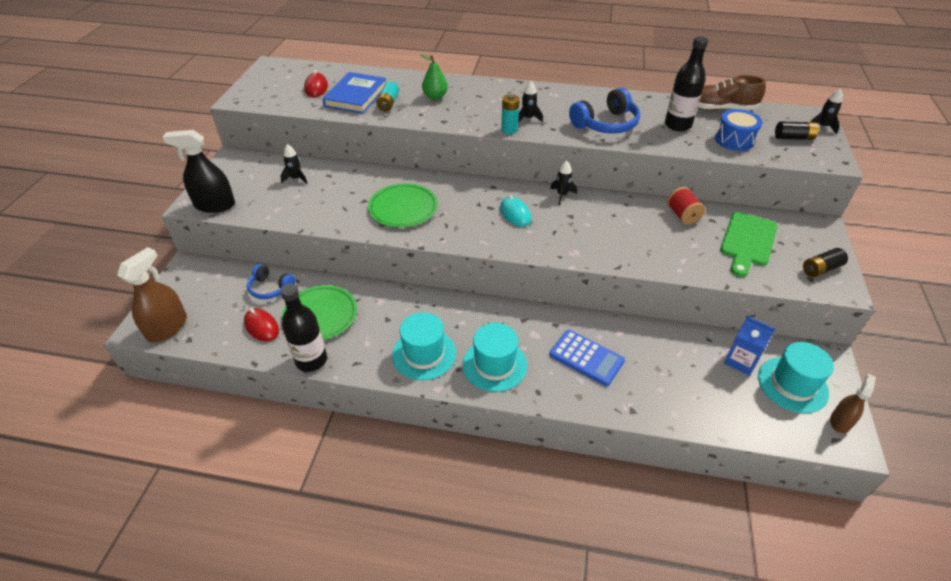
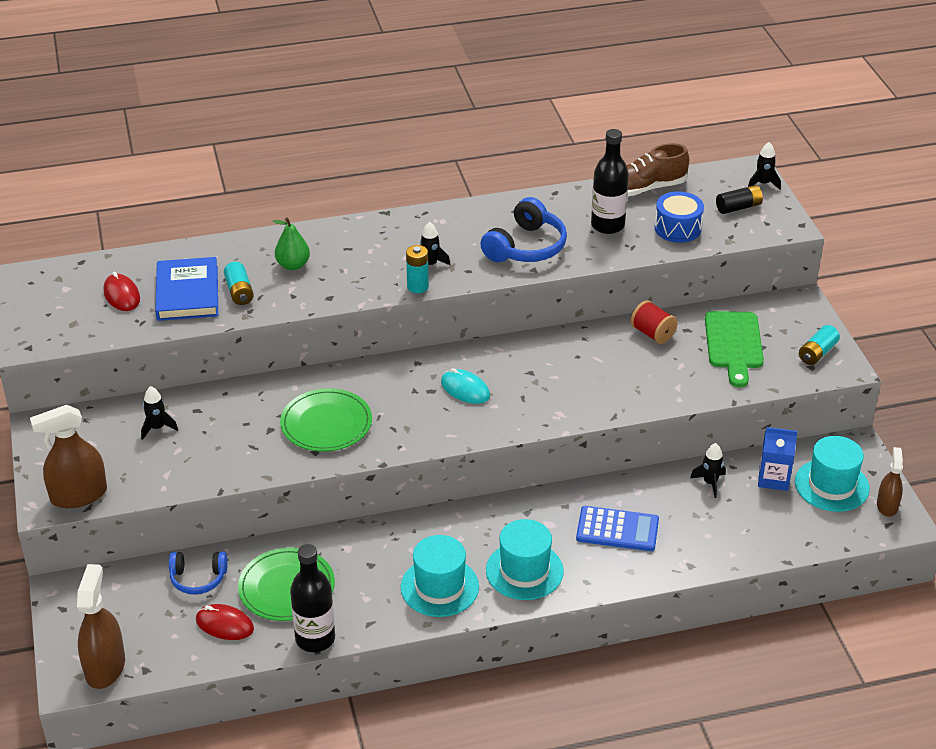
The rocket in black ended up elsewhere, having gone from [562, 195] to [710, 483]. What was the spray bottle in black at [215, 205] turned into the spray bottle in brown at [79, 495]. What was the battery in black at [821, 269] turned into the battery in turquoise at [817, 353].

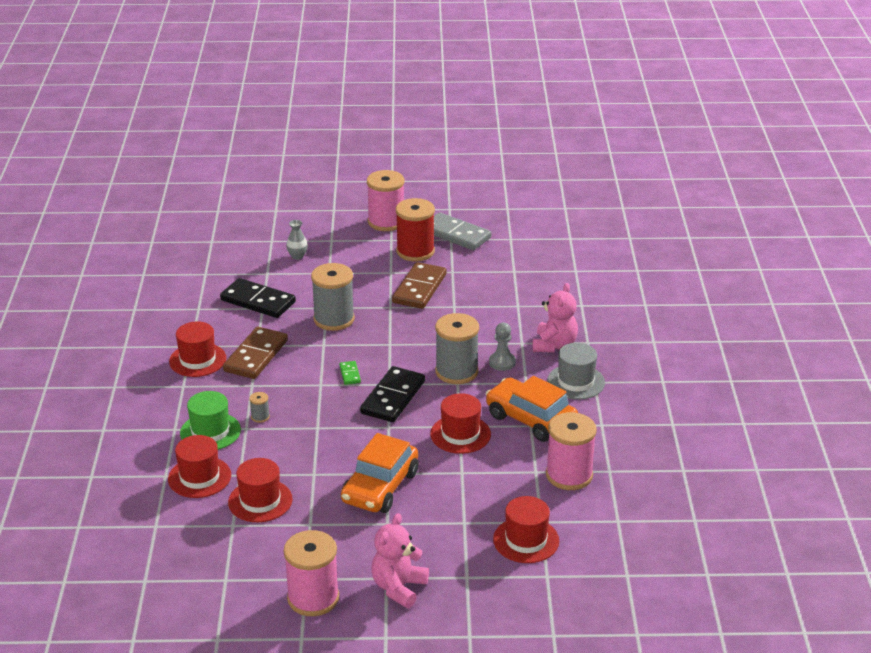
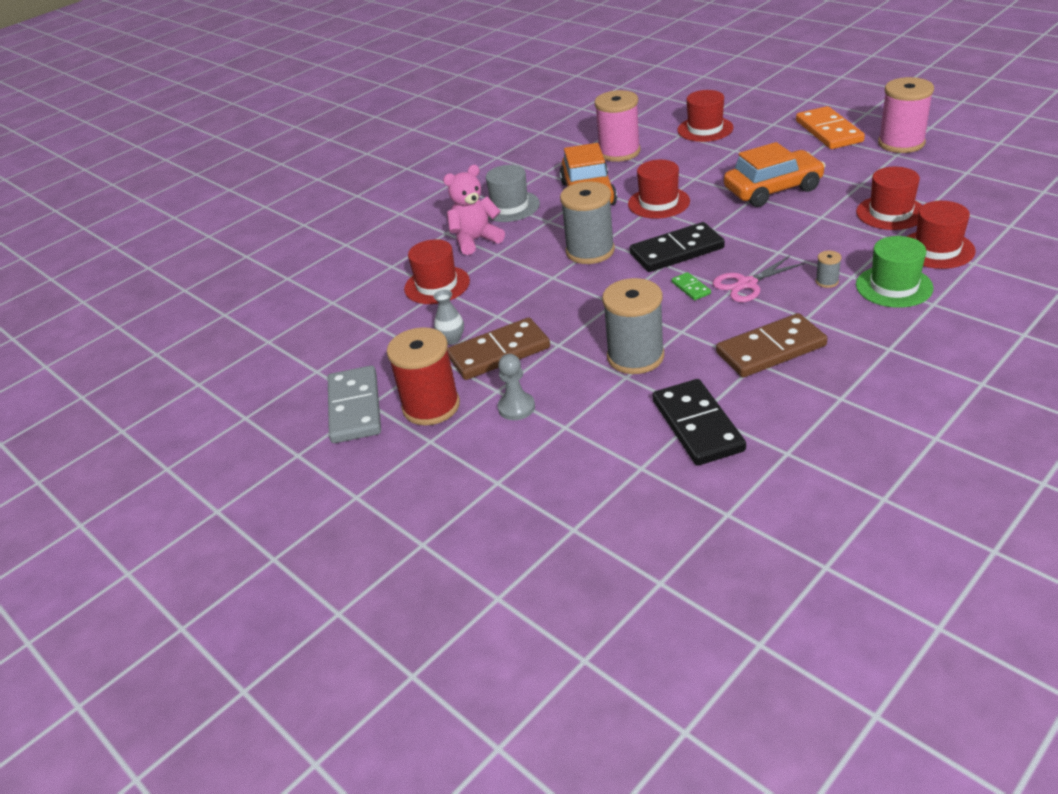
The second view lost the spool in pink at [386, 222]. The second view gained the scissors in pink at [747, 284]. The hat in red ended up elsewhere, having gone from [197, 360] to [437, 285]. The vase in grey ended up elsewhere, having gone from [297, 256] to [452, 339]. The pawn in grey ended up elsewhere, having gone from [502, 362] to [516, 407]. Where the teddy bear in pink stood at [398, 588], the domino in orange came to stand at [829, 131]. The domino in green at [350, 374] ended up facing another way, 60 degrees counterclockwise from before.

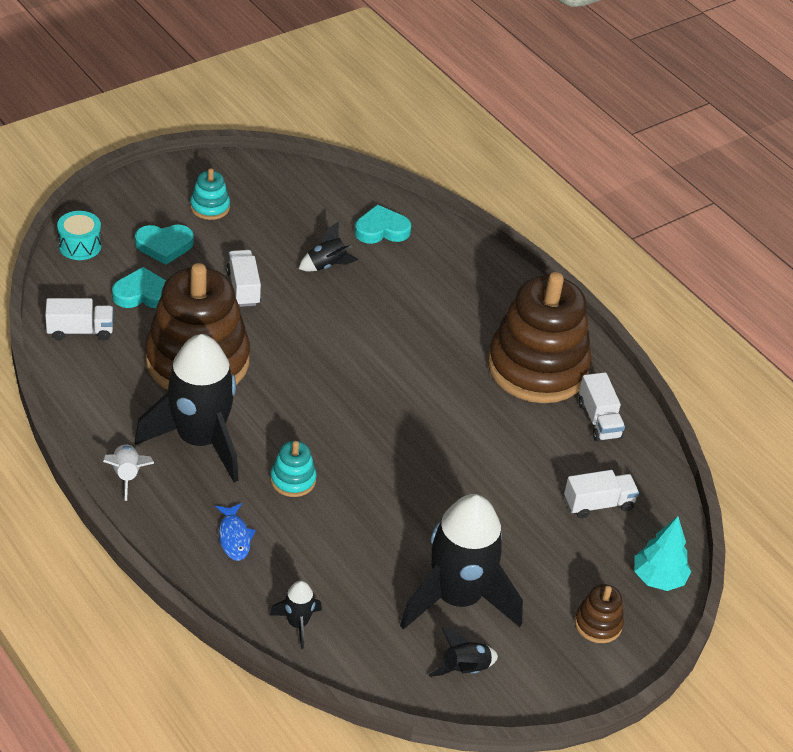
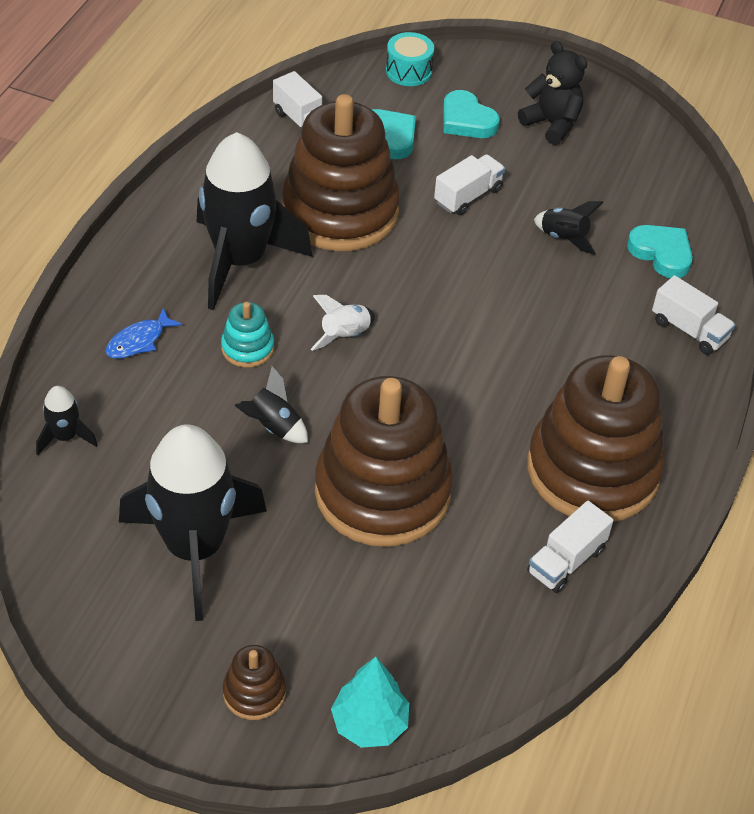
The second view gained the stacking toy in brown at [382, 492]. The rocket in white ended up elsewhere, having gone from [127, 475] to [345, 336]. The rocket in black ended up elsewhere, having gone from [464, 669] to [273, 427]. The truck in white ended up elsewhere, having gone from [598, 504] to [689, 330]. Where the stacking toy in turquoise stood at [210, 207], the teddy bear in black came to stand at [552, 124].

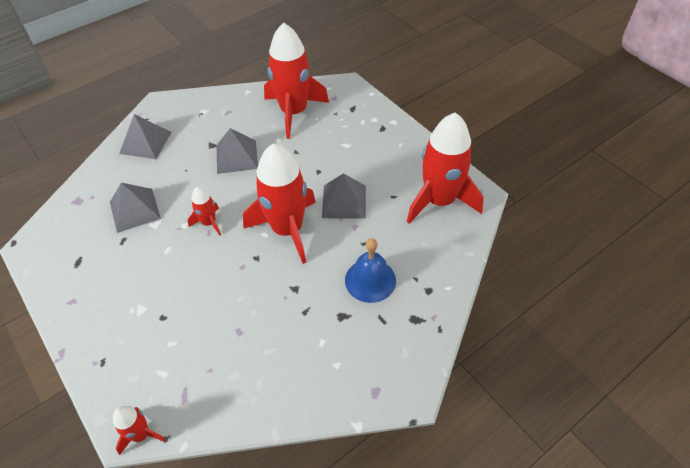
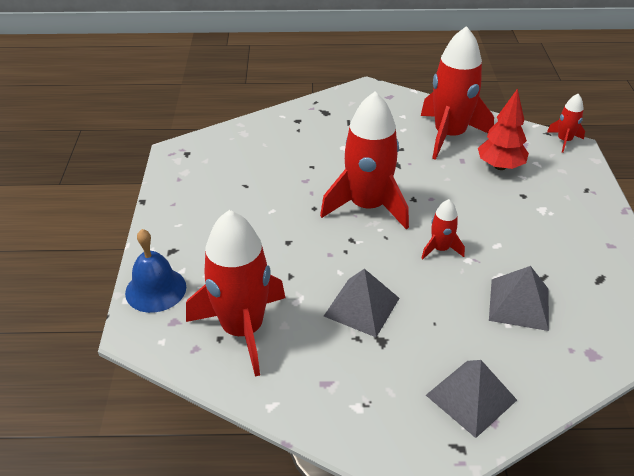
The second view lost the pyramid in grey at [344, 201]. The second view gained the tree in red at [500, 166]. The bell in blue ended up elsewhere, having gone from [370, 280] to [155, 289]. The rocket in red ended up elsewhere, having gone from [439, 201] to [449, 135].

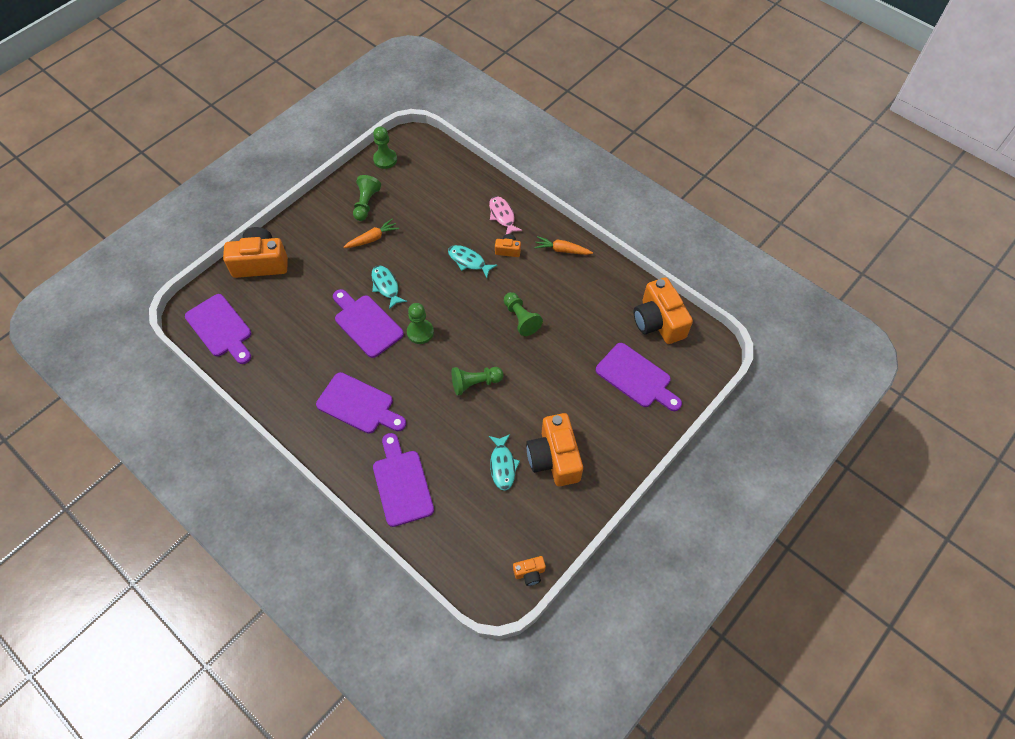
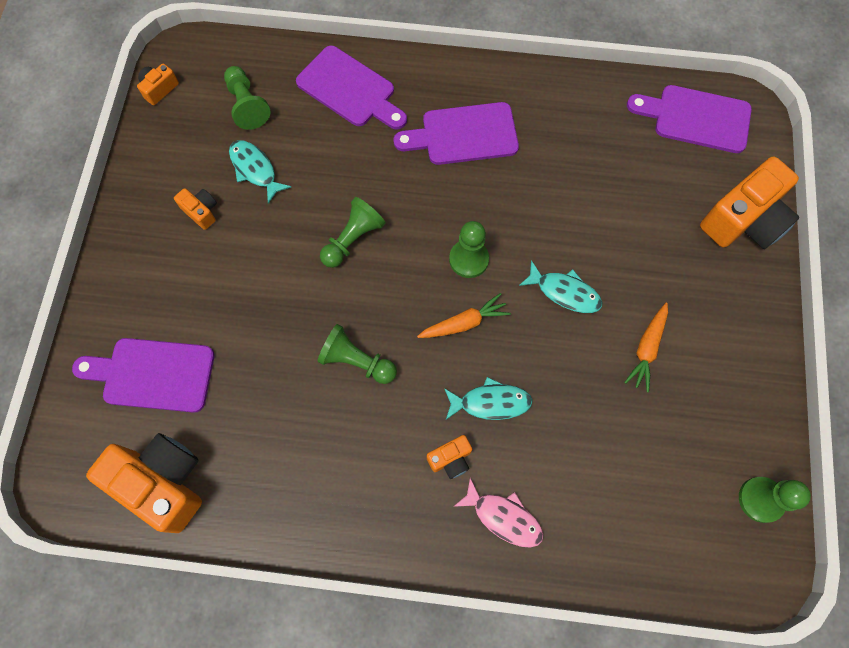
The second view lost the cutting board in purple at [366, 324]. The pawn in green ended up elsewhere, having gone from [366, 204] to [247, 105]. The carrot in orange ended up elsewhere, having gone from [562, 250] to [464, 323]. The size of the camera in orange at [554, 458] changed by a factor of 0.46.

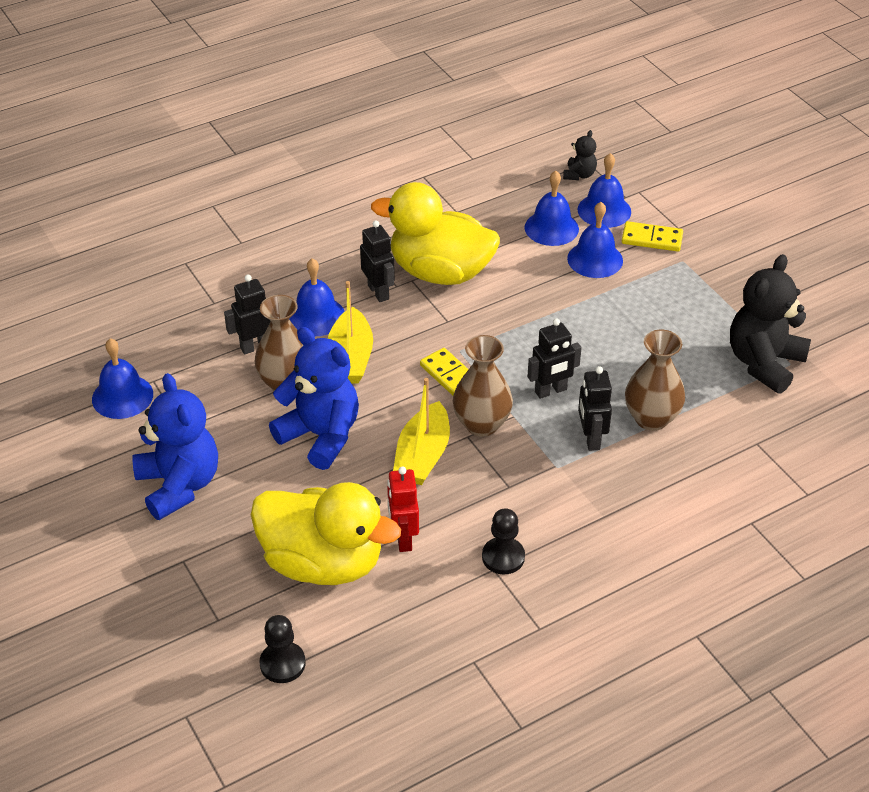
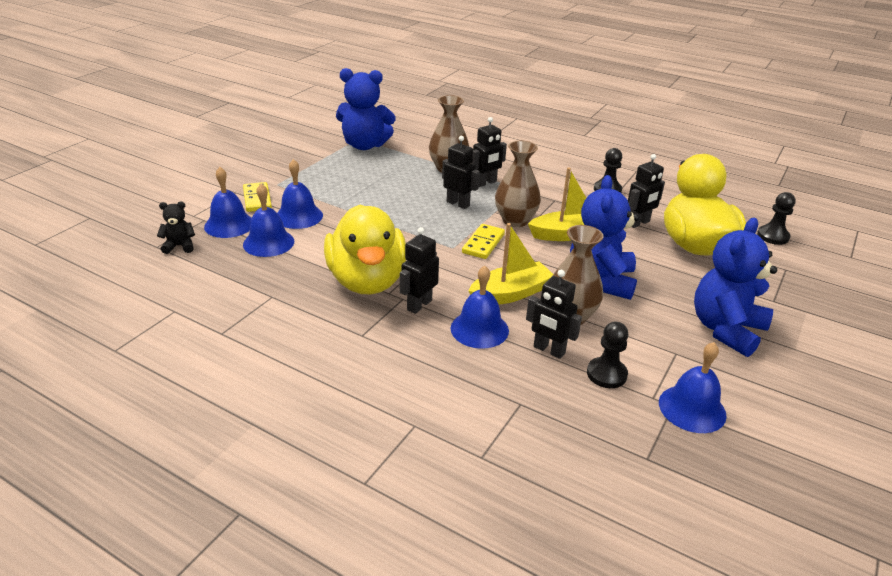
The second view gained the pawn in black at [606, 374]. What was the robot in red at [403, 538] turned into the robot in black at [639, 223]. What was the teddy bear in black at [764, 363] turned into the teddy bear in blue at [365, 145].

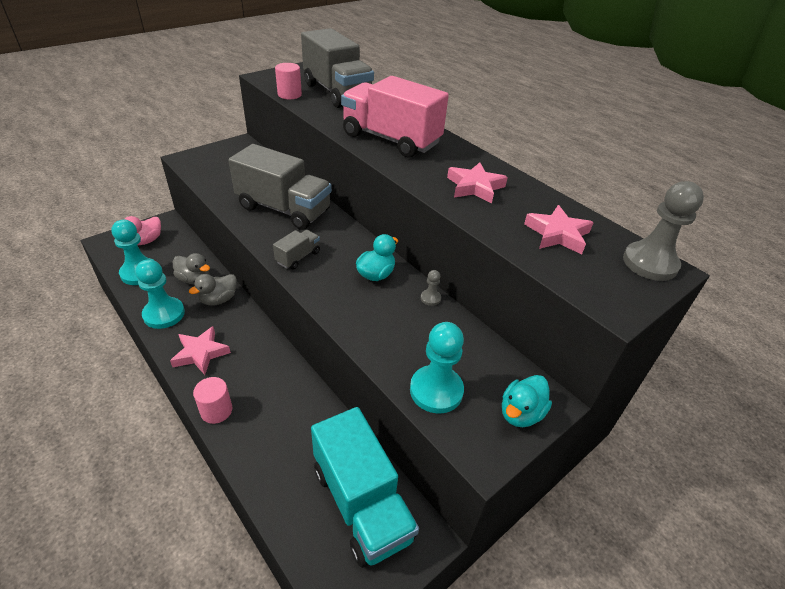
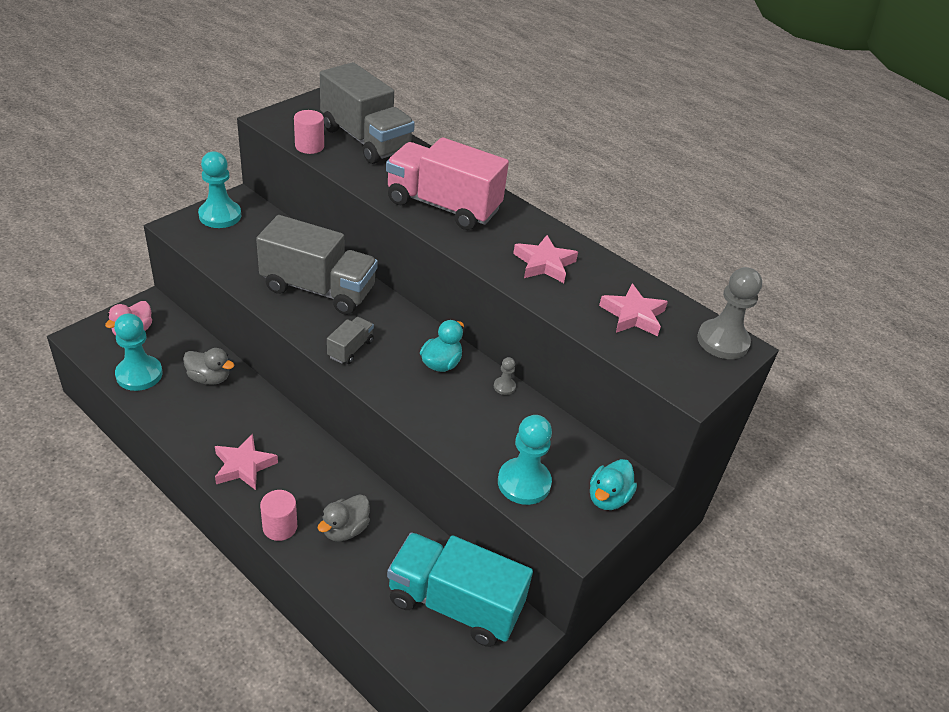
The pawn in turquoise ended up elsewhere, having gone from [164, 314] to [220, 216]. The duck in grey ended up elsewhere, having gone from [219, 299] to [345, 529]. The truck in turquoise at [361, 503] ended up facing another way, 150 degrees clockwise from before.

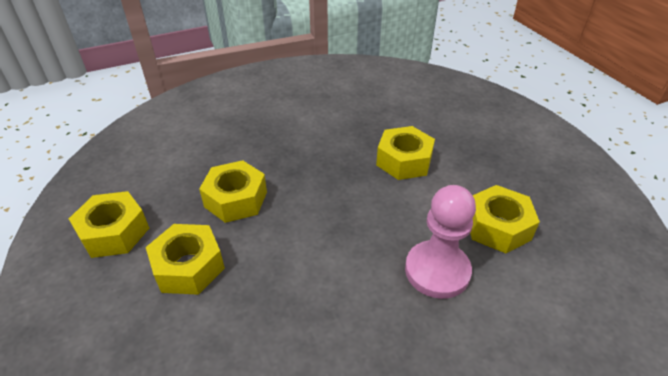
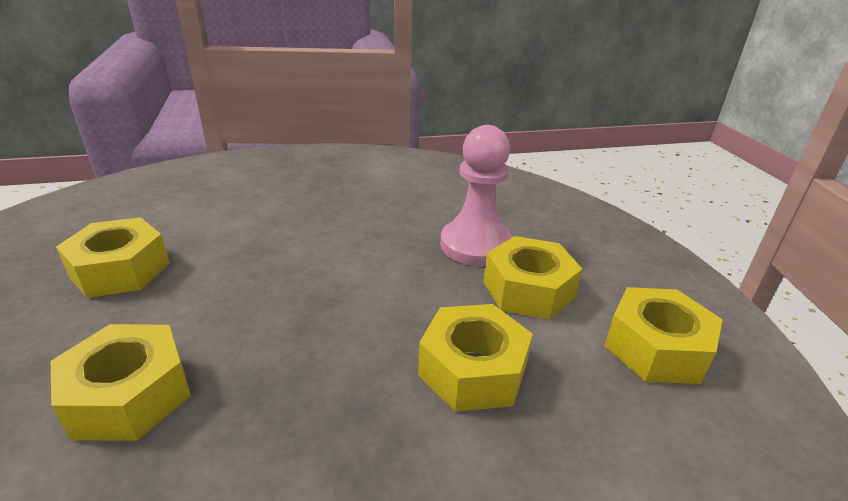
The pawn in pink ended up elsewhere, having gone from [437, 271] to [475, 245].

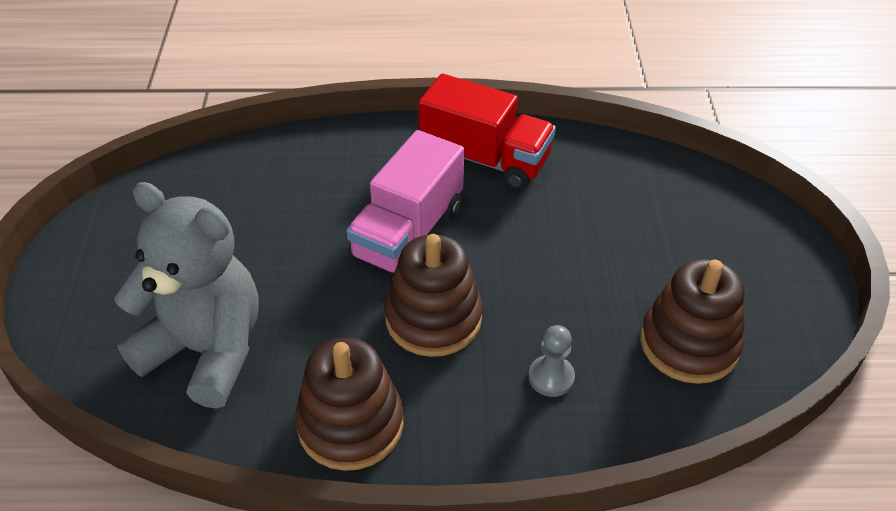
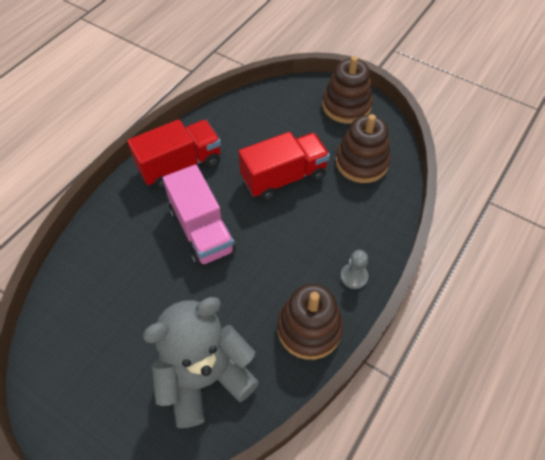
The second view gained the truck in red at [284, 177]. The stacking toy in brown ended up elsewhere, having gone from [433, 318] to [346, 106]. The pawn in grey ended up elsewhere, having gone from [551, 377] to [354, 276].

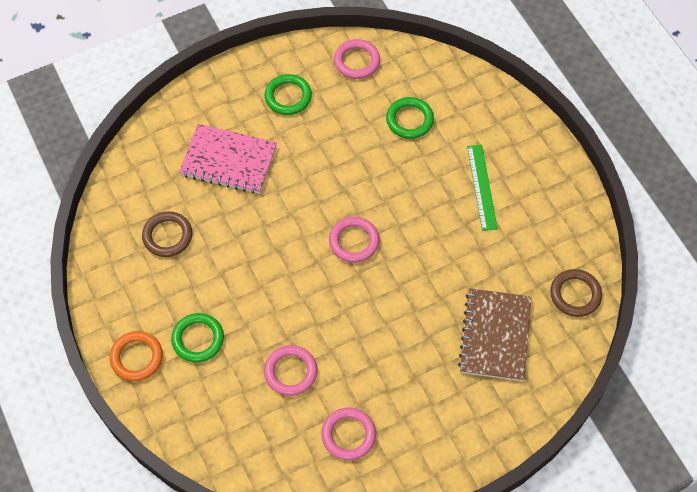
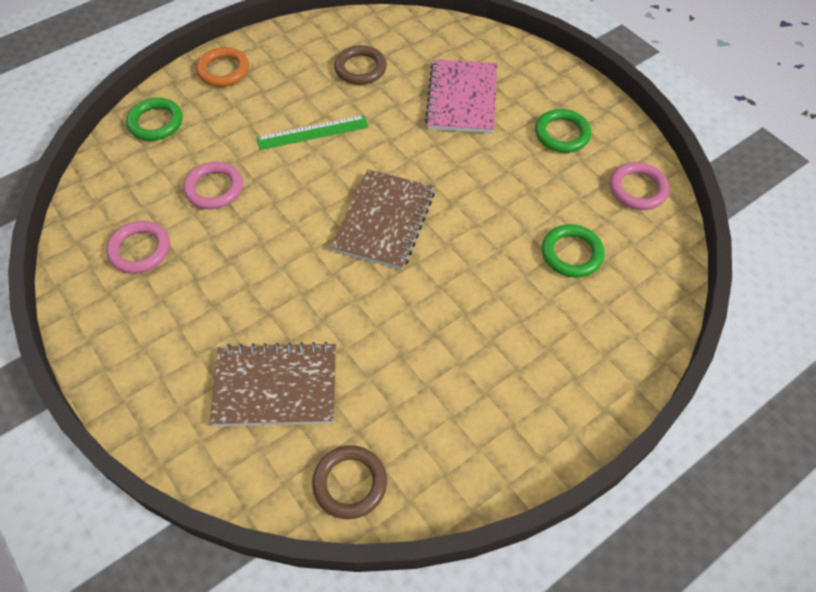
The ring in green ended up elsewhere, having gone from [198, 339] to [156, 122]. The ruler in green ended up elsewhere, having gone from [482, 187] to [312, 132]. Where the ring in pink stood at [354, 241], the notebook in brown came to stand at [385, 221].

